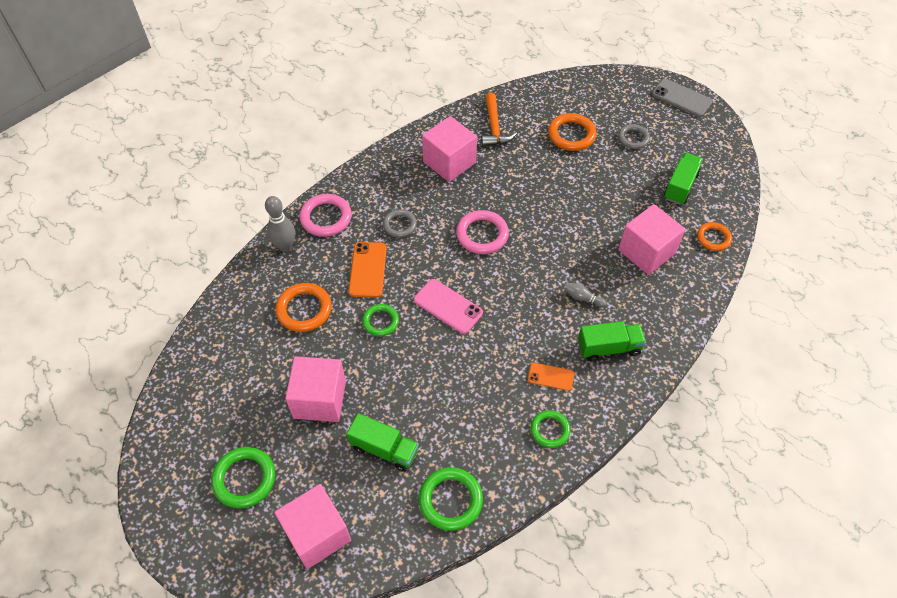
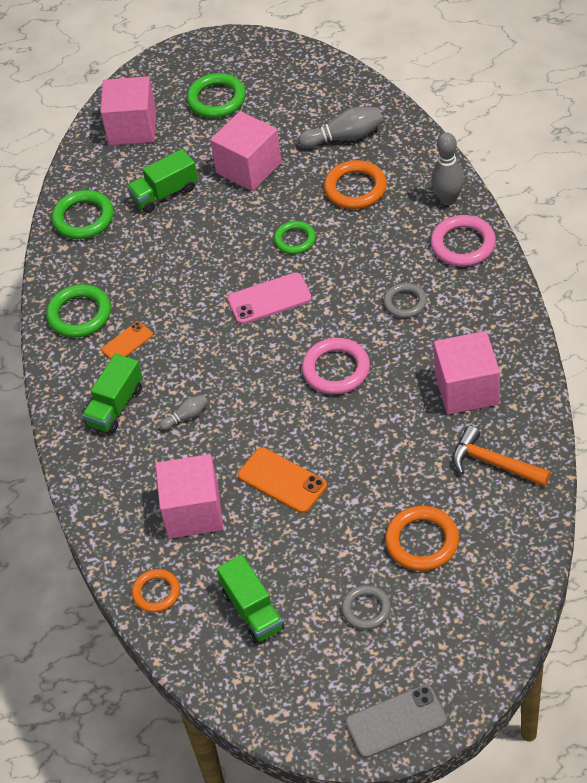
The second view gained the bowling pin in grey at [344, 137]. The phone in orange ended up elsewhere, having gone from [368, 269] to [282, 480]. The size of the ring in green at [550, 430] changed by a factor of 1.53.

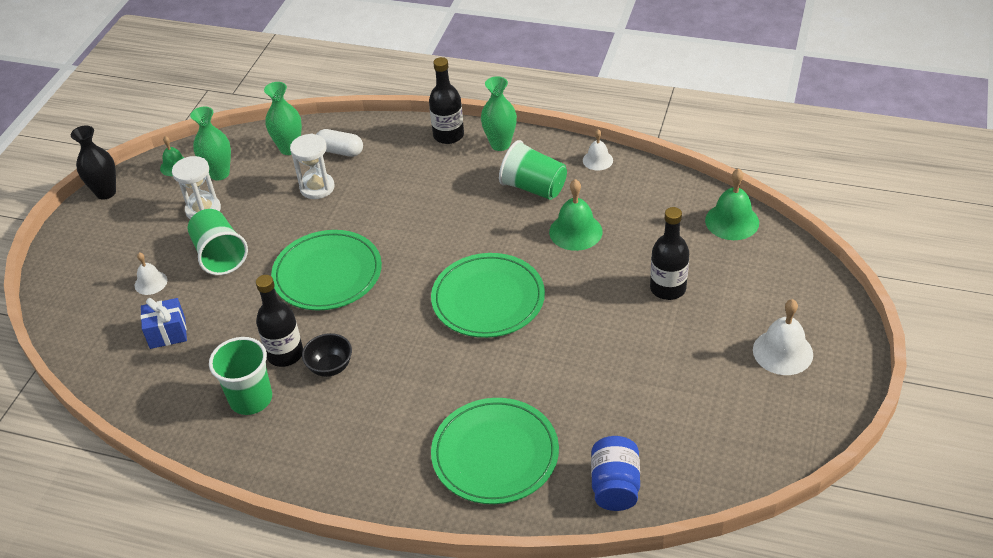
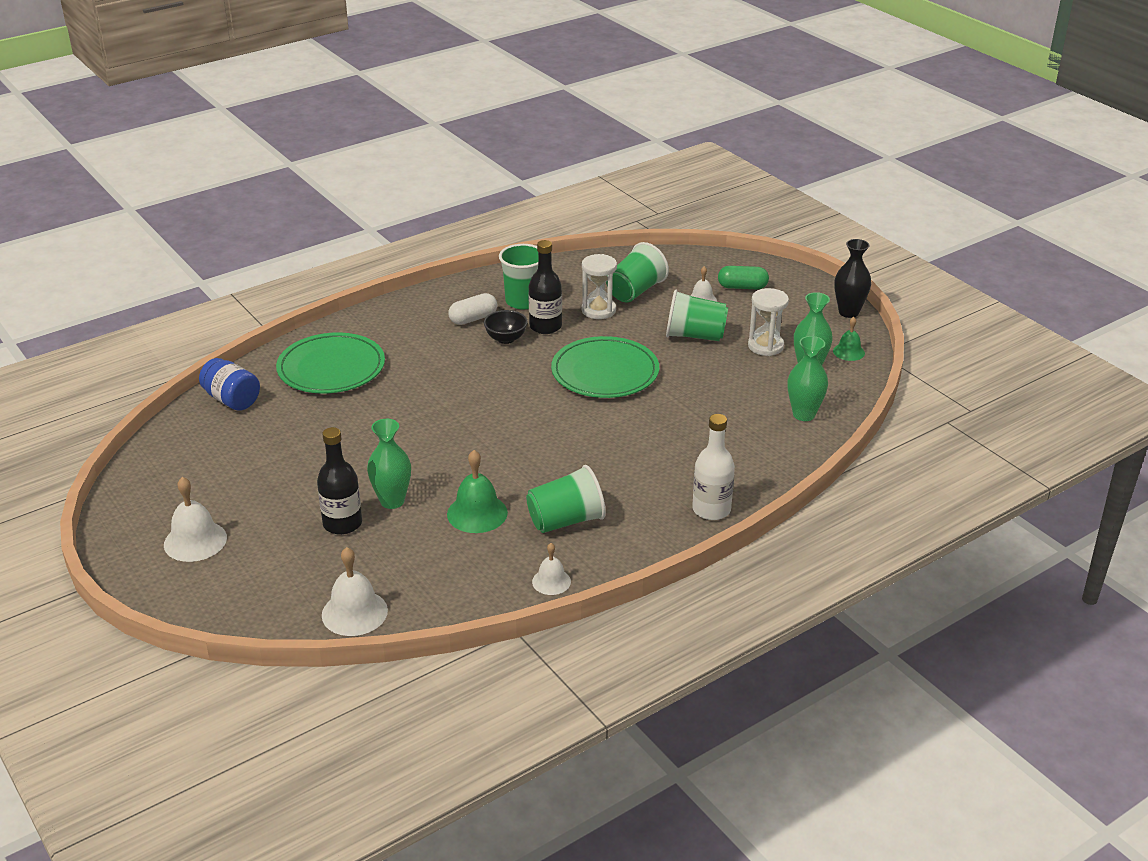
The second view lost the plate in green at [488, 299]. The second view gained the capsule in green at [742, 287]. The hourglass in white ended up elsewhere, having gone from [317, 187] to [598, 310]. The capsule in white ended up elsewhere, having gone from [340, 151] to [473, 319]. The vase in green ended up elsewhere, having gone from [500, 144] to [392, 501]. Where the gift in blue stood at [167, 333], the cup in green came to stand at [635, 291]. What was the bottle in black at [448, 135] turned into the bottle in white at [711, 509]. What was the bell in green at [732, 221] turned into the bell in white at [354, 612].

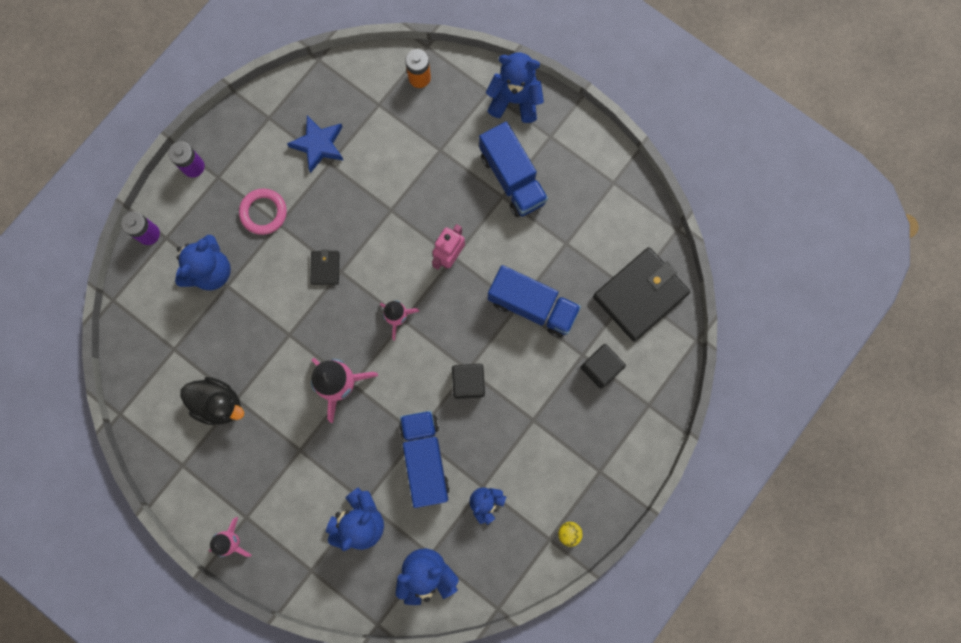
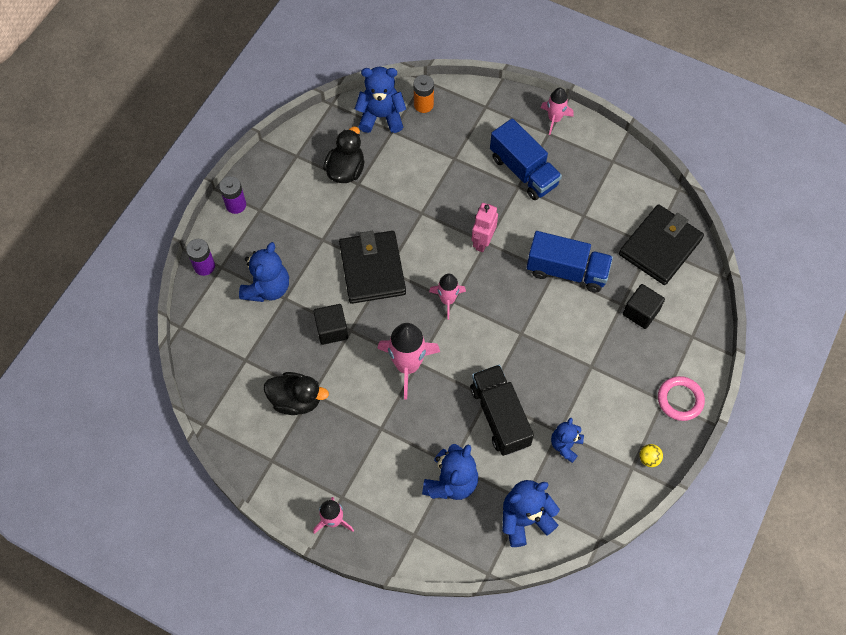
The second view gained the rocket in pink at [554, 119]. The ring in pink ended up elsewhere, having gone from [263, 212] to [680, 400]. The cube in black ended up elsewhere, having gone from [468, 383] to [332, 330]. The teddy bear in blue ended up elsewhere, having gone from [515, 100] to [381, 117]. Where the star in blue stood at [319, 145], the duck in black came to stand at [346, 170]. What was the truck in blue at [425, 459] turned into the truck in black at [500, 416]. The size of the wallet in black at [325, 268] changed by a factor of 2.22.

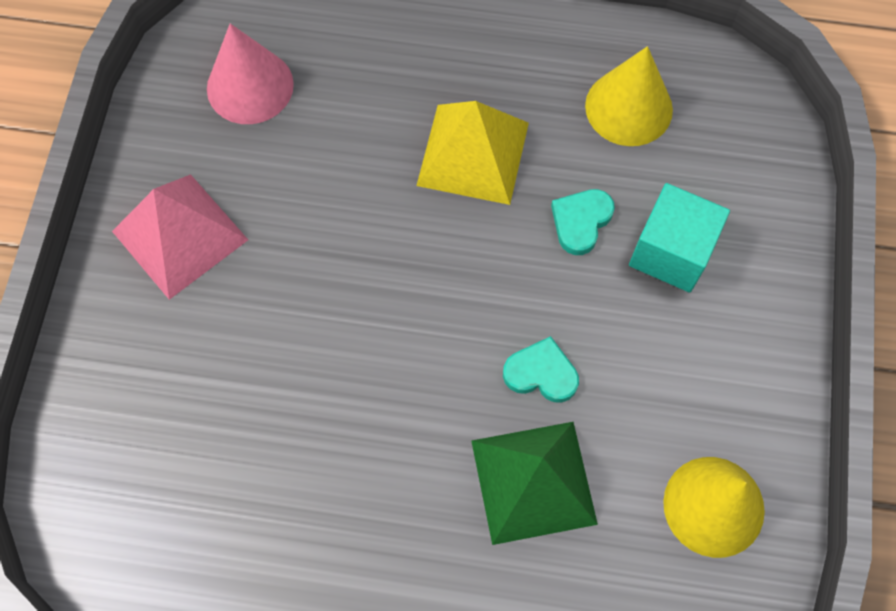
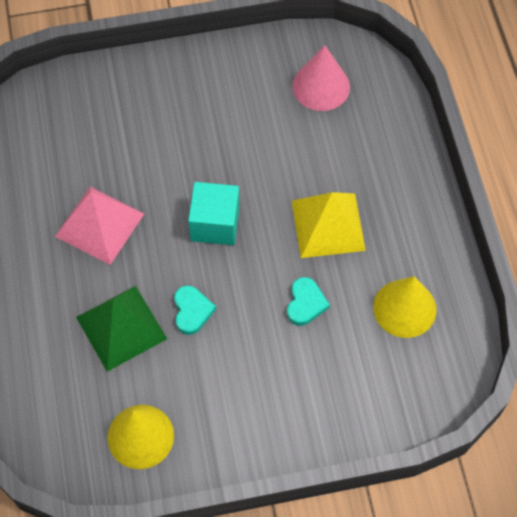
The pyramid in pink ended up elsewhere, having gone from [179, 235] to [99, 224]. The cube in turquoise ended up elsewhere, having gone from [671, 252] to [215, 224]. The heart in turquoise at [581, 222] ended up facing another way, 90 degrees clockwise from before.

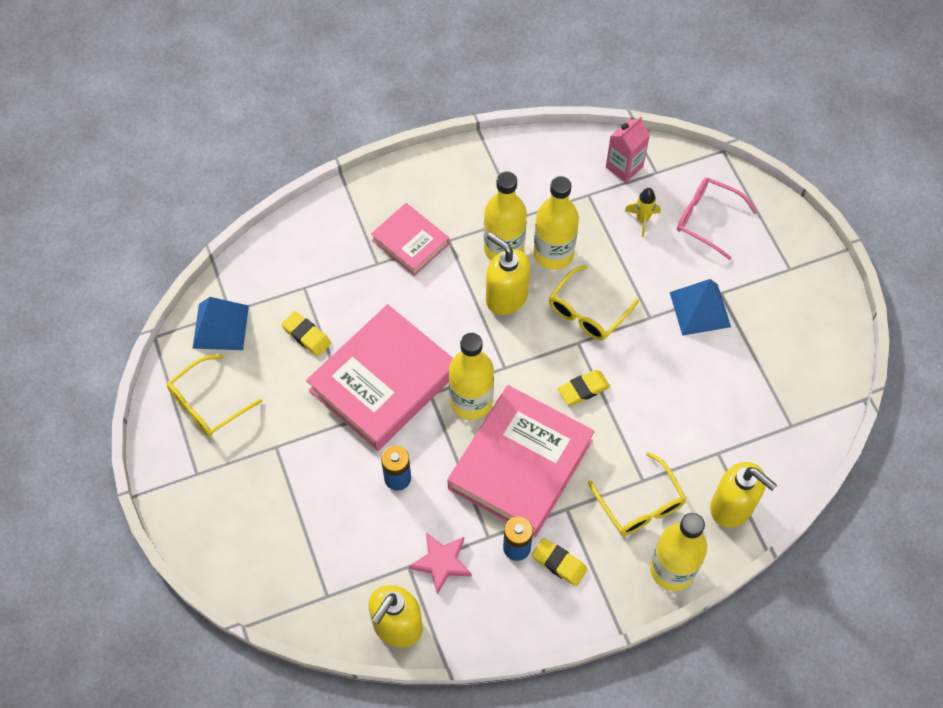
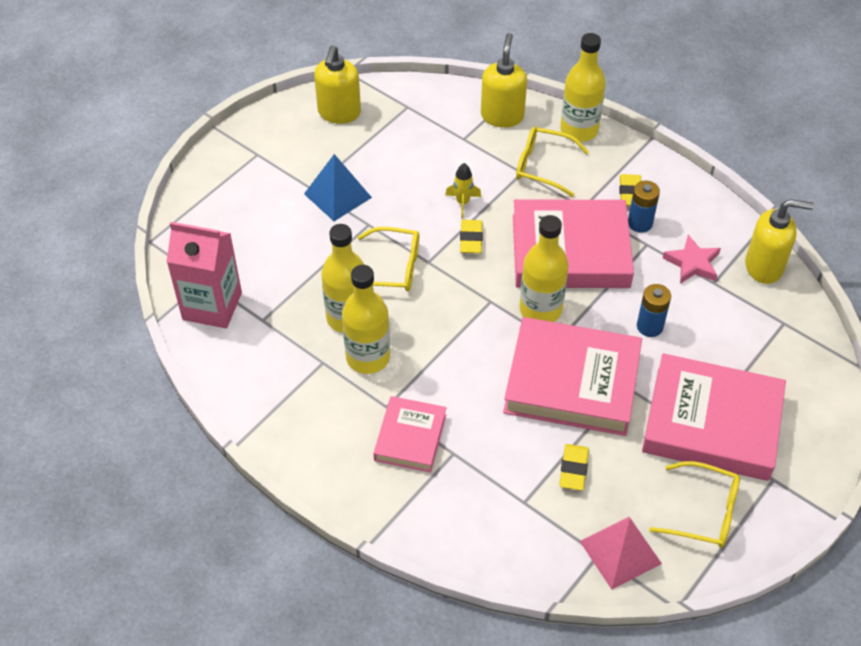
The second view lost the glasses in pink at [707, 219]. The second view gained the book in pink at [711, 423]. The soap dispenser in yellow ended up elsewhere, having gone from [506, 297] to [339, 113]. The rocket in yellow ended up elsewhere, having gone from [642, 220] to [462, 203]. What was the pyramid in blue at [220, 326] turned into the pyramid in pink at [620, 552]. The eraser in yellow at [583, 389] ended up facing another way, 60 degrees clockwise from before. The glasses in yellow at [640, 504] ended up facing another way, 105 degrees counterclockwise from before. The size of the carton in pink at [624, 167] changed by a factor of 1.58.

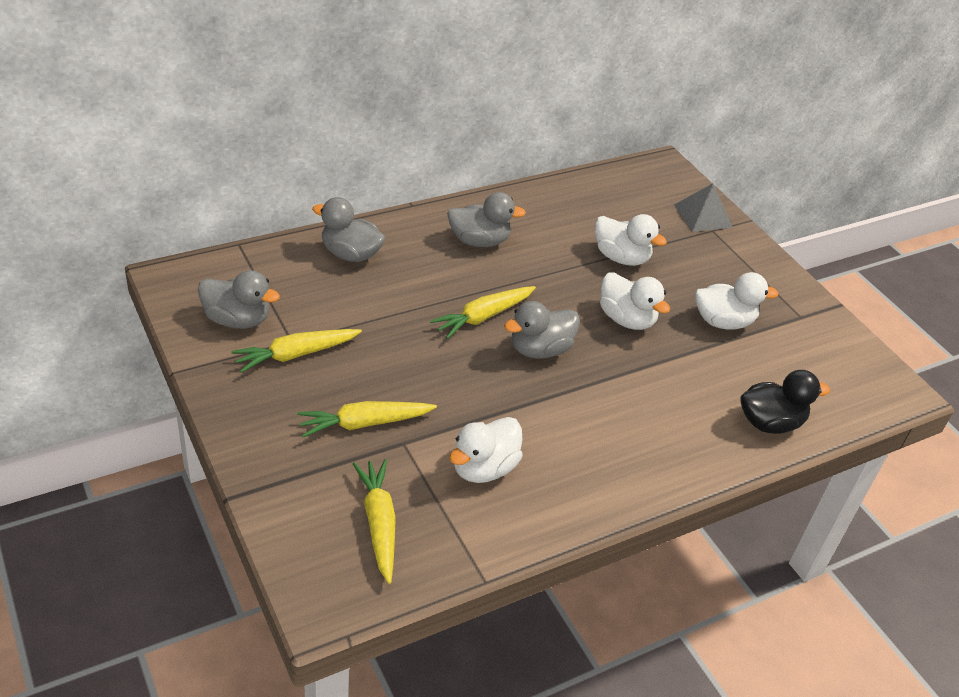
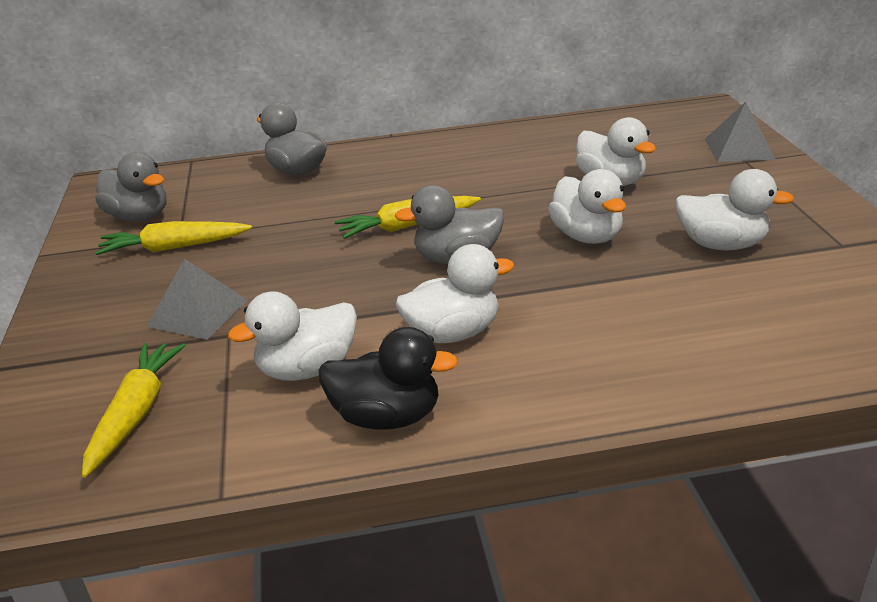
The second view lost the duck in grey at [479, 241]. The second view gained the duck in white at [453, 333]. The duck in black ended up elsewhere, having gone from [770, 423] to [387, 417]. Where the carrot in yellow stood at [364, 423], the pyramid in grey came to stand at [198, 313].

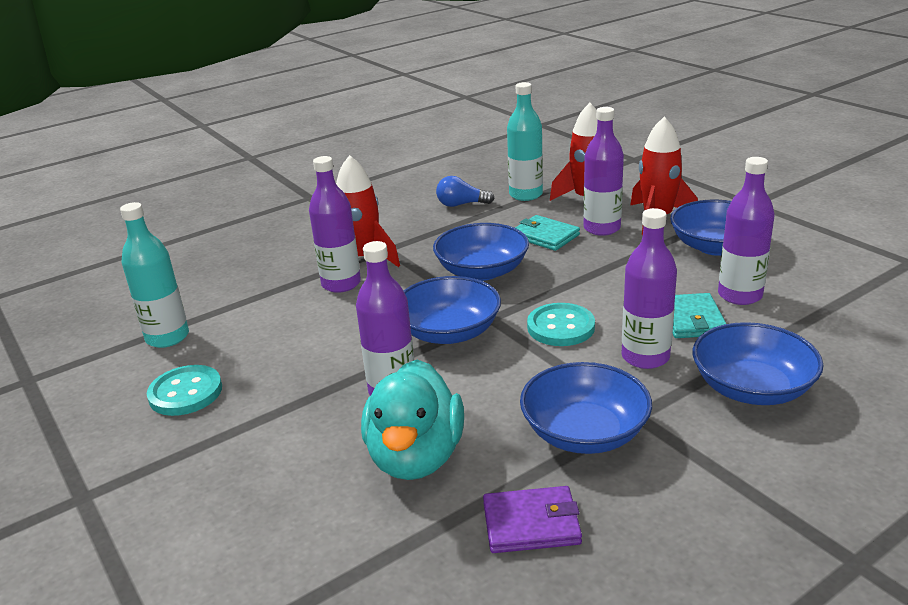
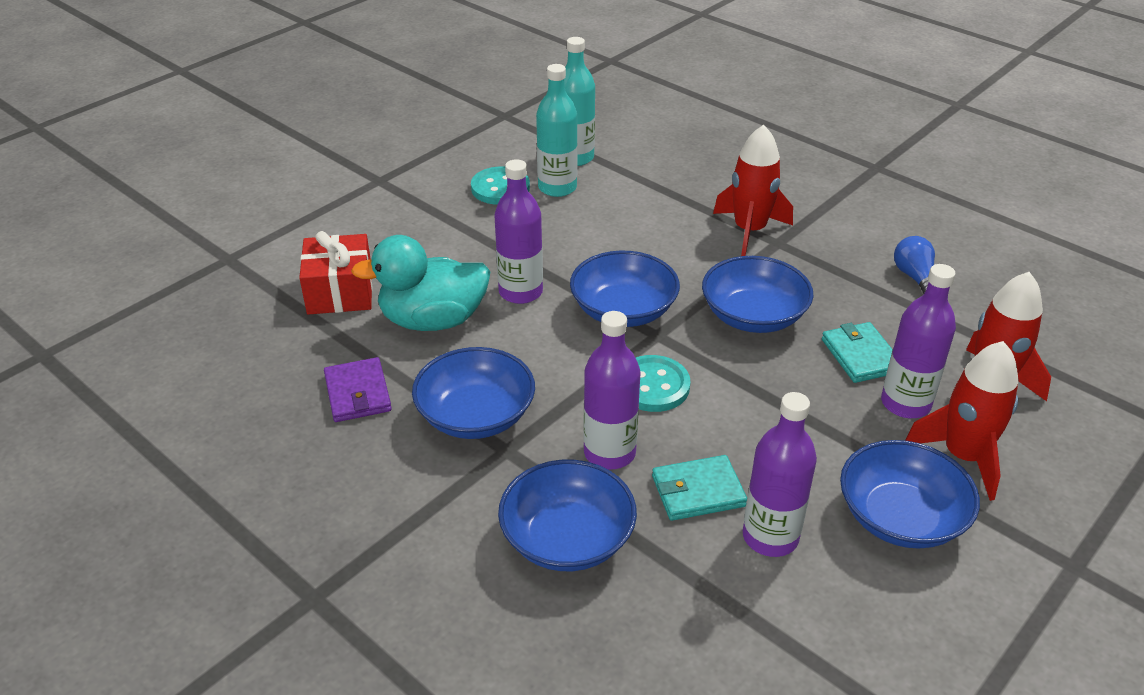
The second view lost the bottle in purple at [341, 284]. The second view gained the gift in red at [340, 292]. The bottle in turquoise ended up elsewhere, having gone from [526, 195] to [557, 188]. The wallet in turquoise at [545, 236] ended up facing another way, 45 degrees counterclockwise from before.

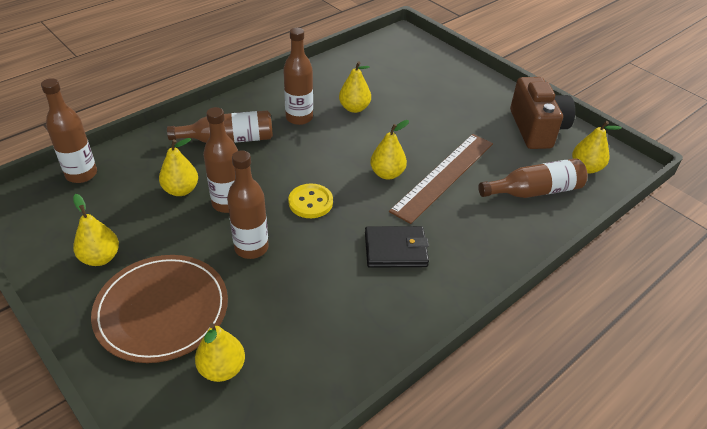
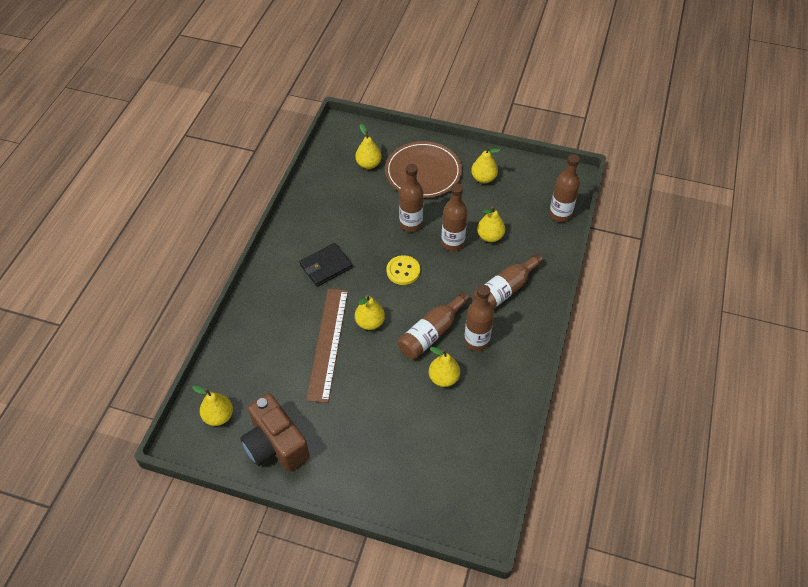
The bottle in brown ended up elsewhere, having gone from [534, 191] to [431, 333].

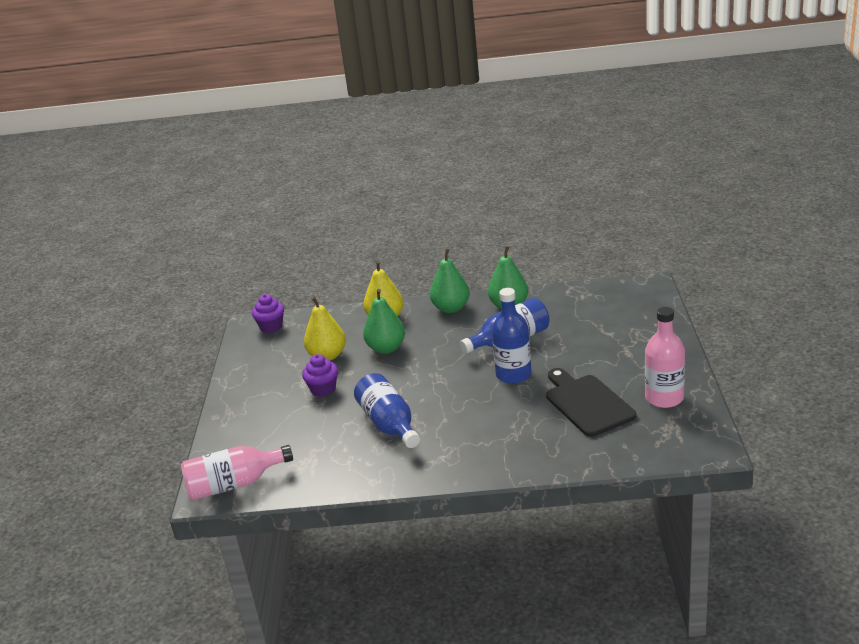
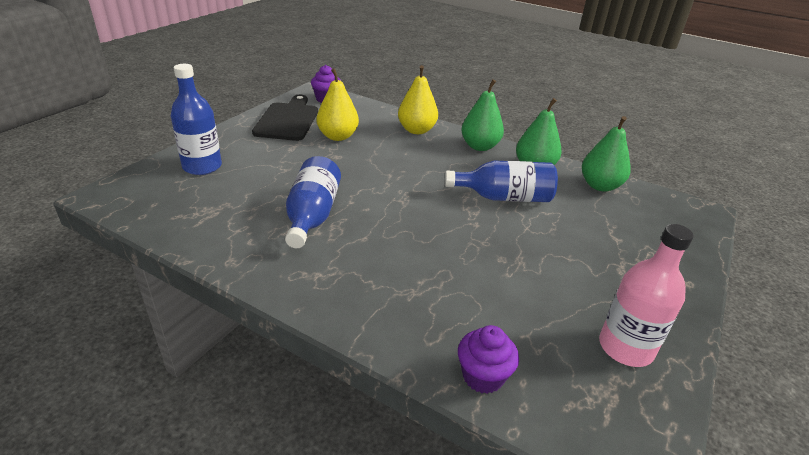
The second view lost the bottle in pink at [234, 484]. The cupcake in purple ended up elsewhere, having gone from [323, 389] to [483, 376]. The pear in green ended up elsewhere, having gone from [386, 348] to [600, 186]. The bottle in blue ended up elsewhere, having gone from [513, 374] to [202, 166]. The cutting board in black ended up elsewhere, having gone from [587, 403] to [287, 120].

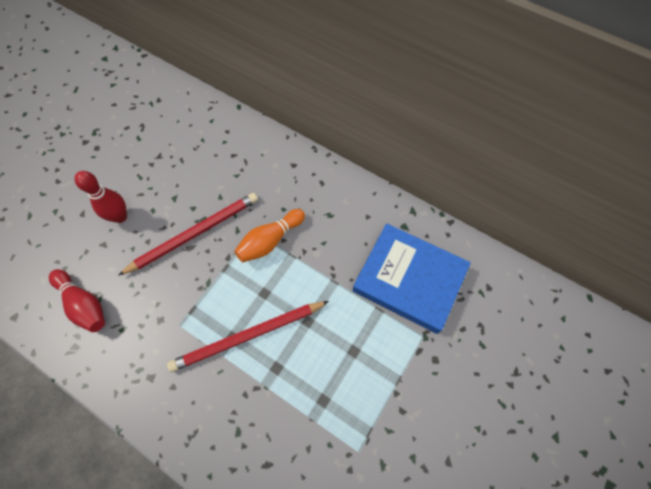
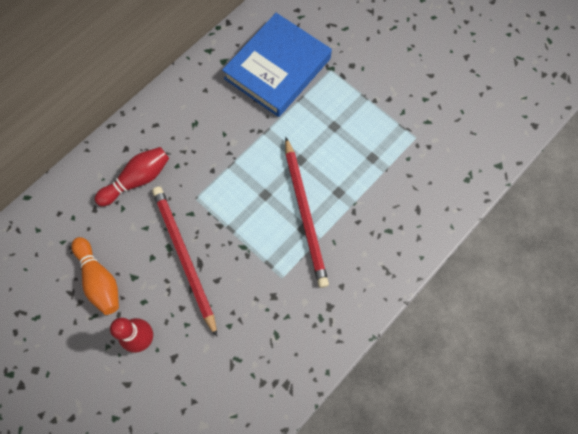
The bowling pin in red ended up elsewhere, having gone from [84, 304] to [137, 180]. The bowling pin in orange ended up elsewhere, having gone from [270, 241] to [99, 280].

